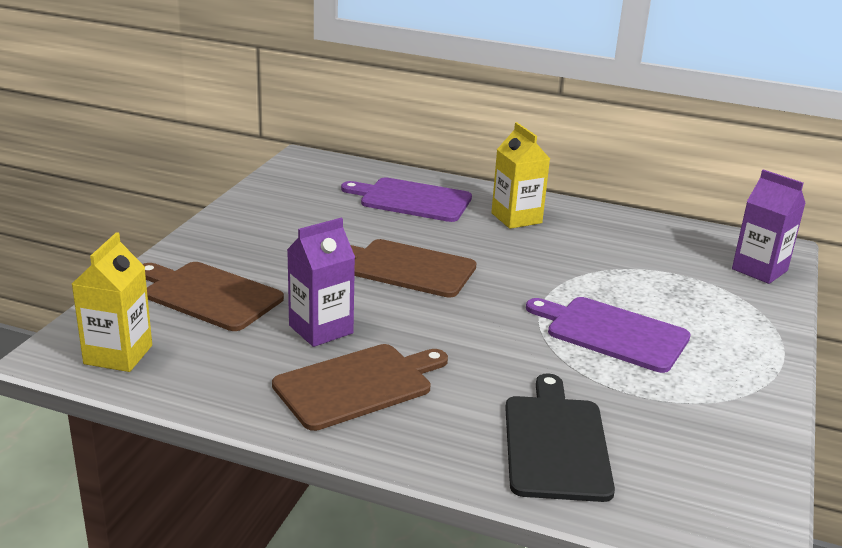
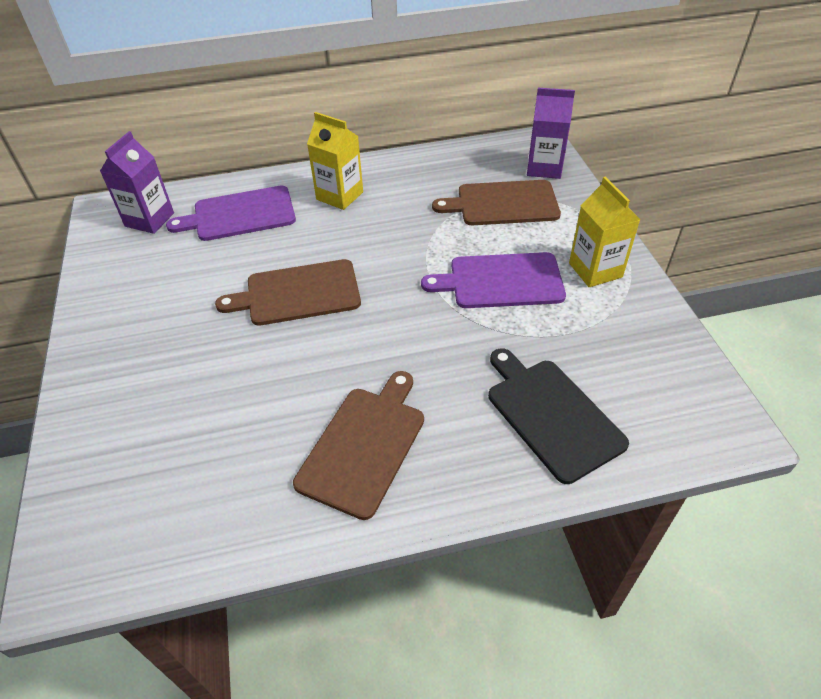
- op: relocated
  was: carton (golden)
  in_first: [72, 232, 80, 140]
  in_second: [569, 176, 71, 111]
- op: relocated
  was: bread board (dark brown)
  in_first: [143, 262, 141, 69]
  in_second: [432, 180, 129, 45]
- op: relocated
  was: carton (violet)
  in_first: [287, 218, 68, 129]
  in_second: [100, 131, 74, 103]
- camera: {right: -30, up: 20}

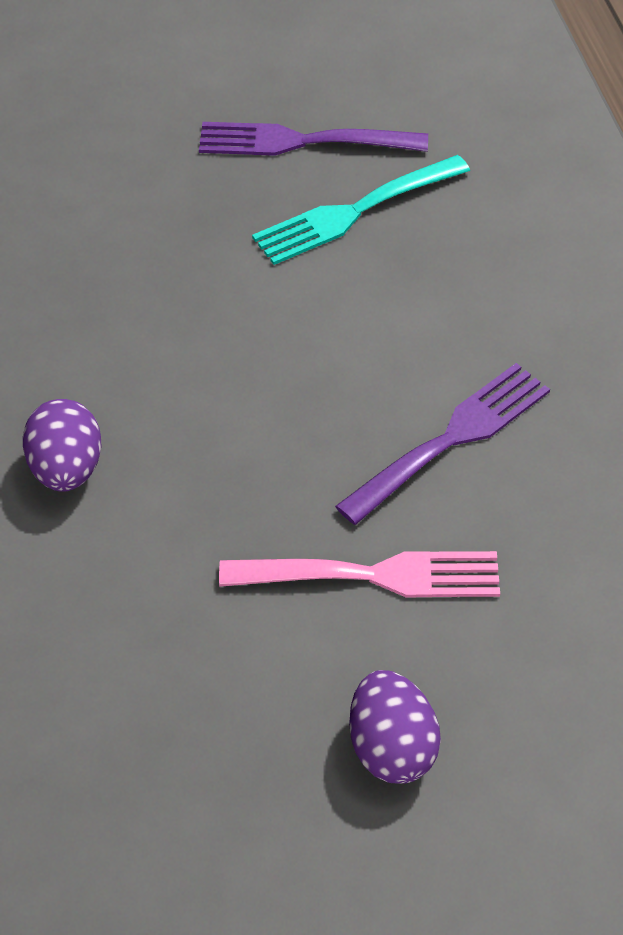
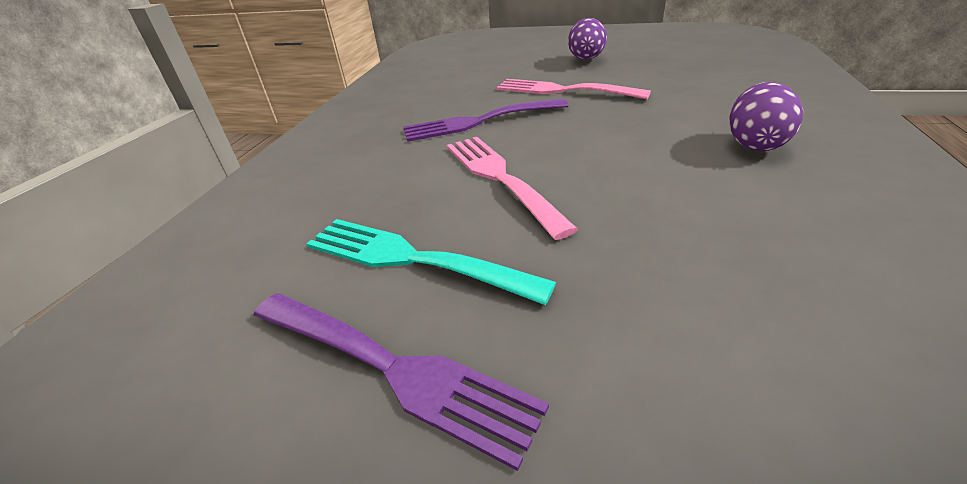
- op: appeared
  now: table fork (rose-pink)
  in_second: [447, 137, 131, 103]
- op: spun
  was: table fork (teal)
  in_first: [252, 155, 218, 110]
  in_second: [306, 219, 250, 86]
  clockwise: -150
- camera: {right: -150, up: -15}

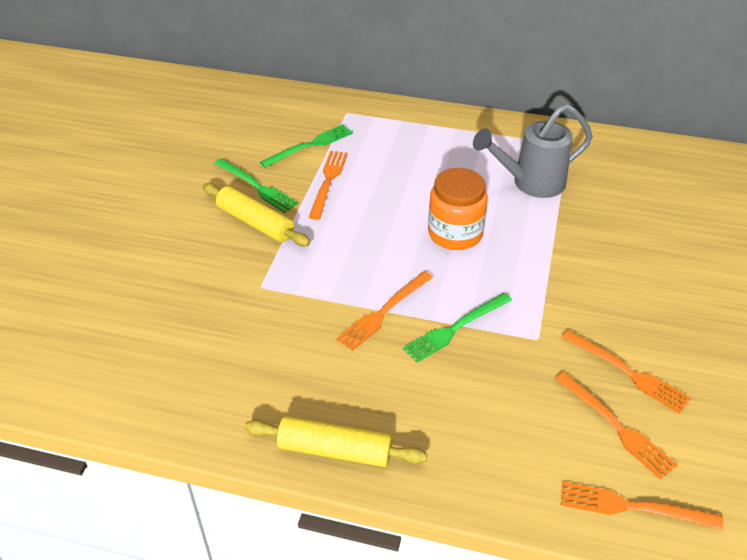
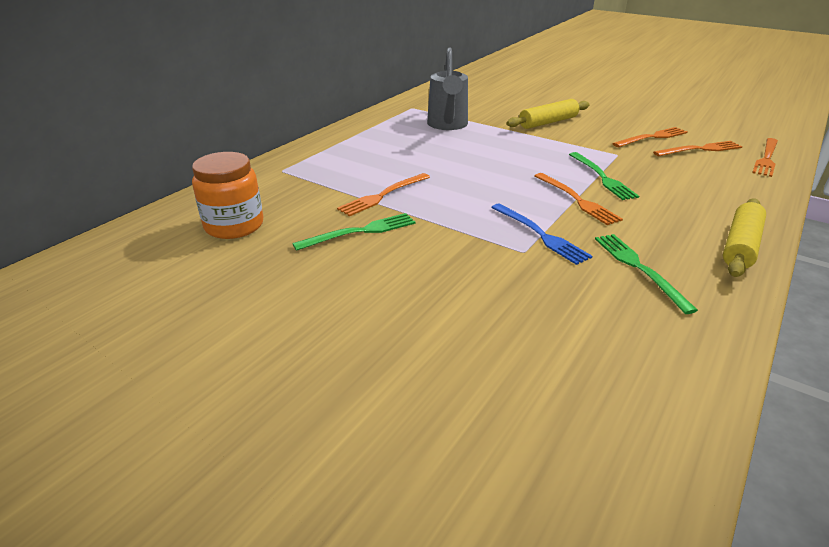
- op: appeared
  now: table fork (cobalt)
  in_second: [491, 203, 102, 62]
- op: relocated
  was: rolling pin (golden)
  in_first: [203, 183, 107, 63]
  in_second: [506, 99, 84, 30]
- op: relocated
  was: table fork (green)
  in_first: [260, 124, 93, 44]
  in_second: [595, 234, 103, 80]
- op: relocated
  was: jam jar (bright orange)
  in_first: [428, 168, 60, 82]
  in_second: [192, 152, 71, 87]
- op: spun
  was: table fork (bright orange)
  in_first: [309, 151, 39, 69]
  in_second: [337, 173, 93, 43]
  clockwise: -75
- camera: {right: -70, up: -10}

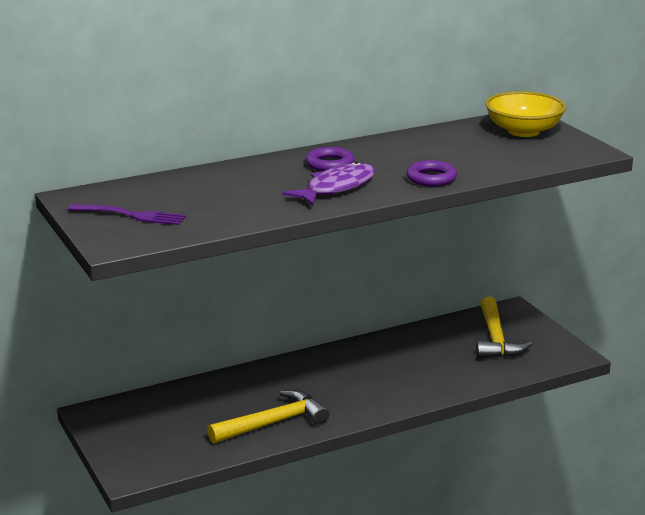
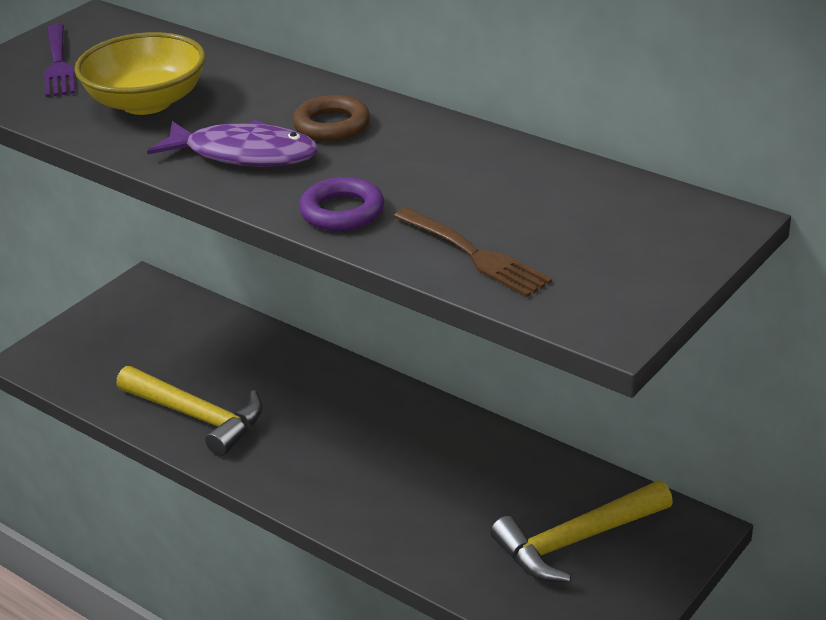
- op: appeared
  now: table fork (dark brown)
  in_second: [394, 207, 158, 90]
- op: relocated
  was: serving bowl (golden)
  in_first: [485, 91, 81, 46]
  in_second: [74, 32, 131, 83]
- op: colour
  was: torus (violet)
  now: torus (dark brown)
  in_first: [305, 147, 50, 24]
  in_second: [293, 95, 77, 46]
- camera: {right: 65, up: 10}

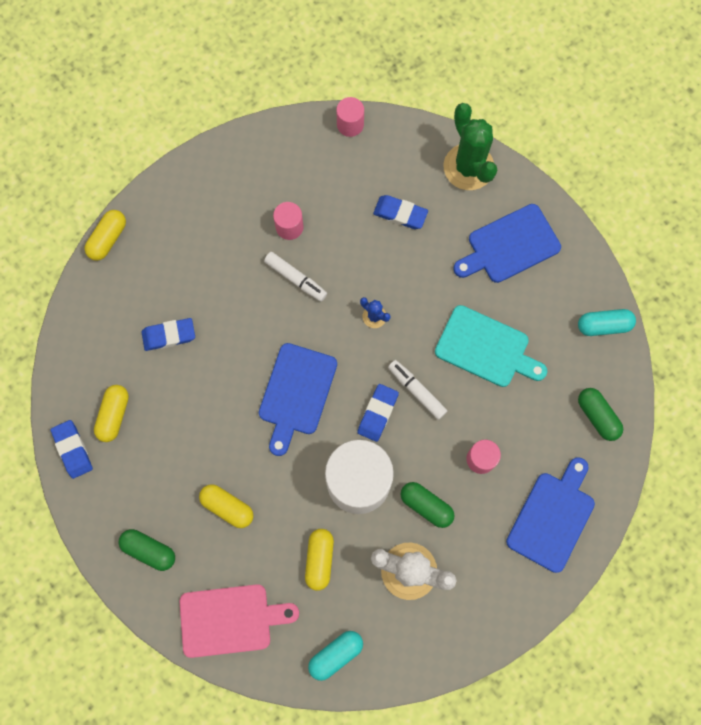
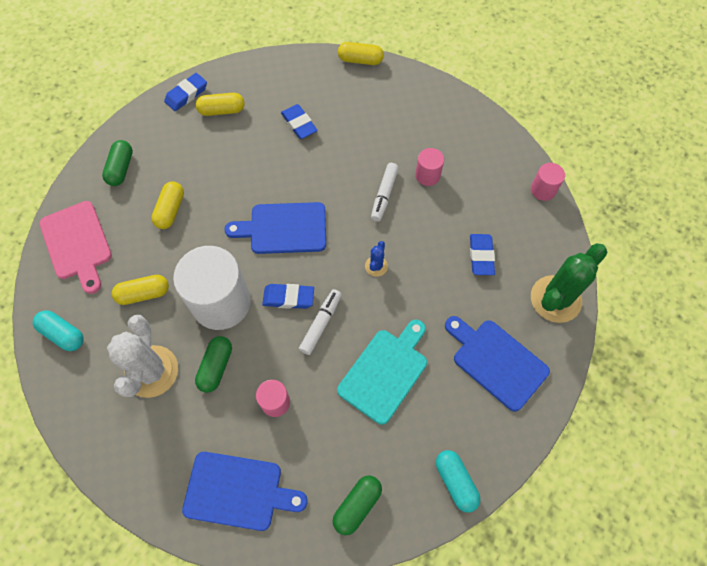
- op: spun
  was: bread board (teal)
  in_first: [435, 305, 112, 82]
  in_second: [337, 320, 90, 105]
  clockwise: -150
- camera: {right: 70, up: -10}

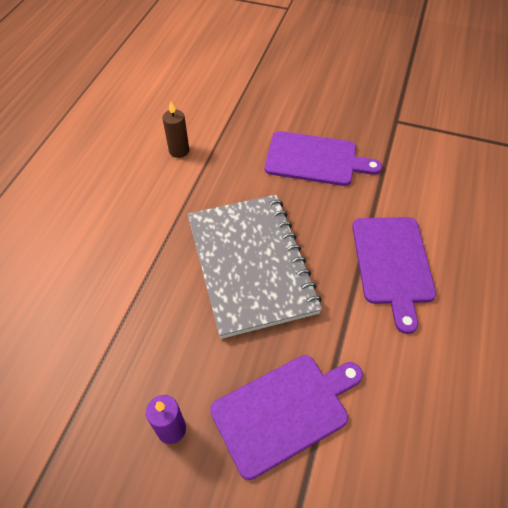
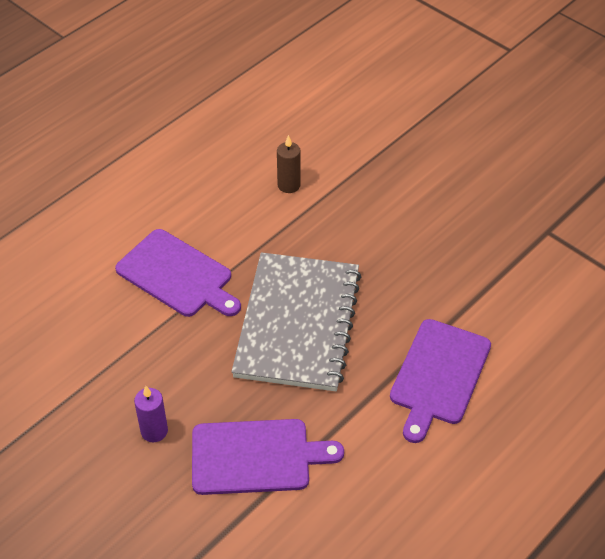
- op: relocated
  was: bread board (violet)
  in_first: [265, 131, 117, 55]
  in_second: [115, 229, 126, 88]
- camera: {right: 25, up: -5}

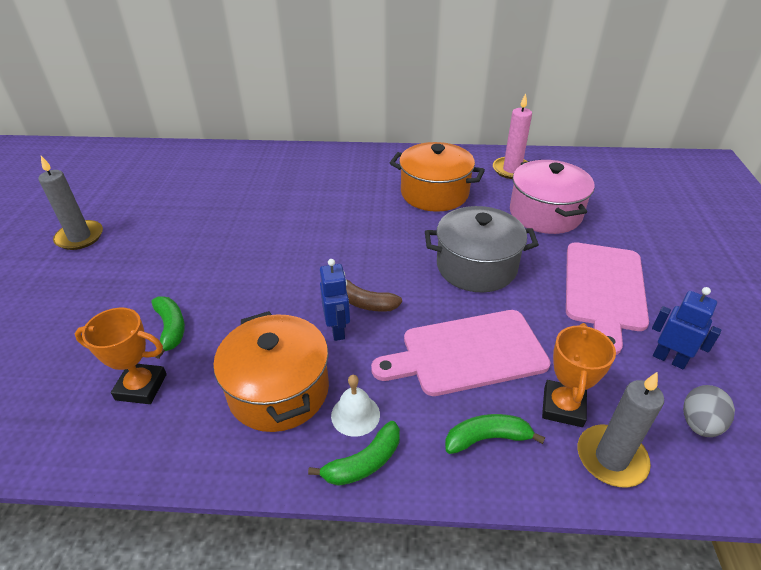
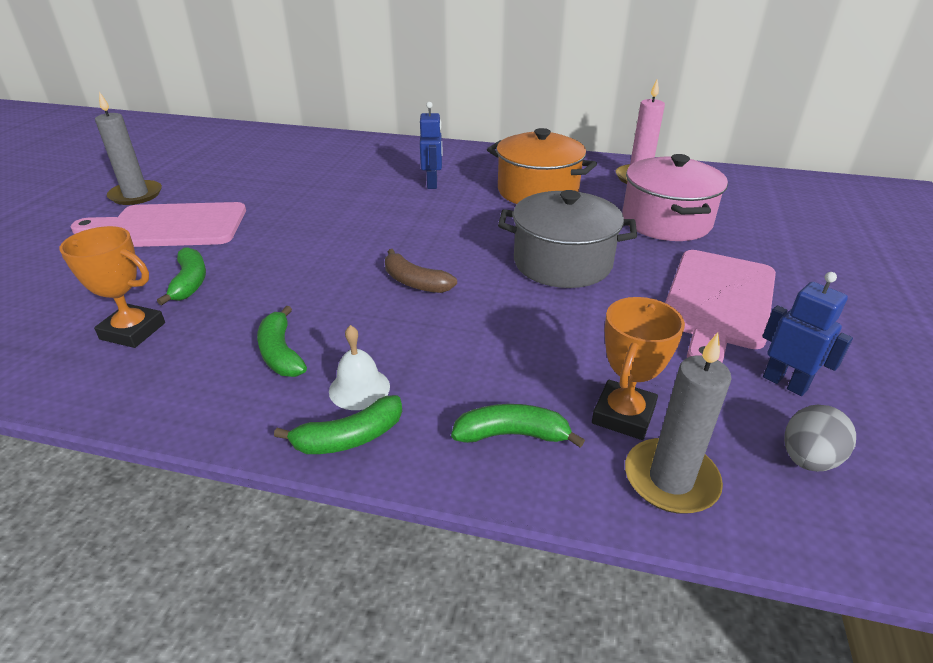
- op: relocated
  was: robot (cobalt)
  in_first: [320, 259, 30, 82]
  in_second: [420, 102, 22, 87]
- op: relocated
  was: bread board (rose-pink)
  in_first: [371, 310, 180, 86]
  in_second: [70, 202, 176, 45]
- op: exchanged
  was: pot (bright orange)
  now: toy banana (green)
  in_first: [213, 311, 116, 121]
  in_second: [257, 306, 50, 71]
- camera: {right: 10, up: -5}

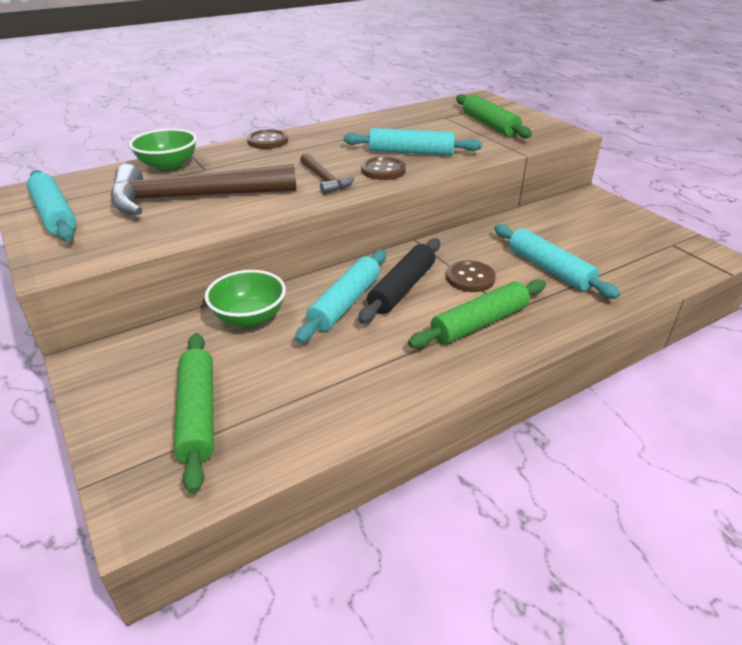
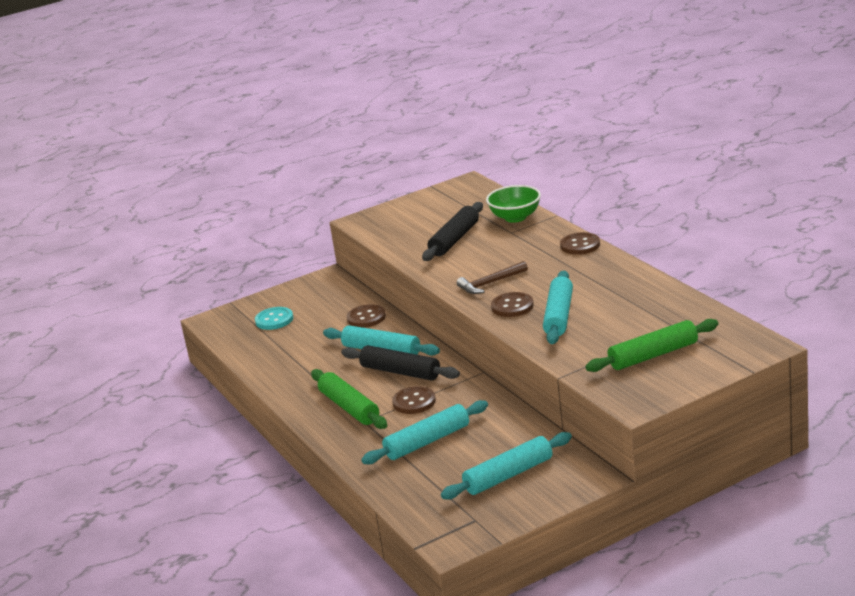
- op: relocated
  was: rolling pin (teal)
  in_first: [27, 170, 49, 71]
  in_second: [441, 432, 131, 68]
- op: exchanged
  was: carpenter's hammer (dark brown)
  now: rolling pin (jet-black)
  in_first: [111, 164, 185, 51]
  in_second: [422, 202, 61, 59]
- op: exchanged
  was: rolling pin (green)
  now: shirt button (teal)
  in_first: [174, 333, 40, 161]
  in_second: [255, 307, 38, 23]
- op: exchanged
  was: serving bowl (green)
  now: shirt button (dark brown)
  in_first: [205, 270, 81, 58]
  in_second: [347, 304, 39, 24]
- camera: {right: 95, up: -10}

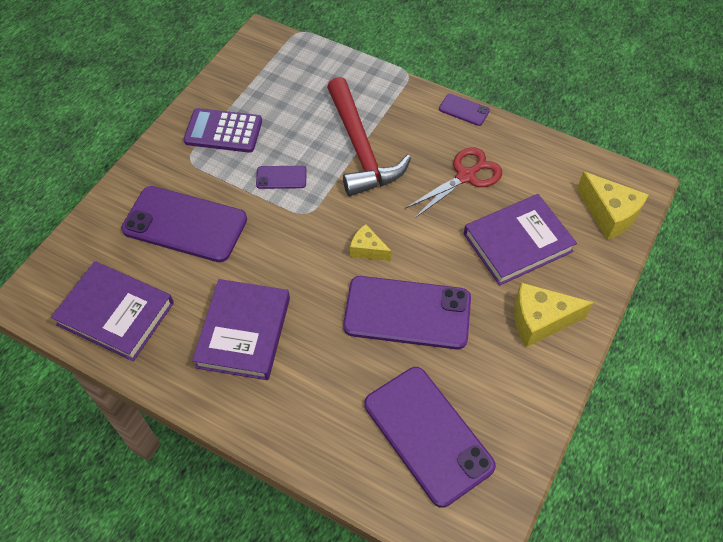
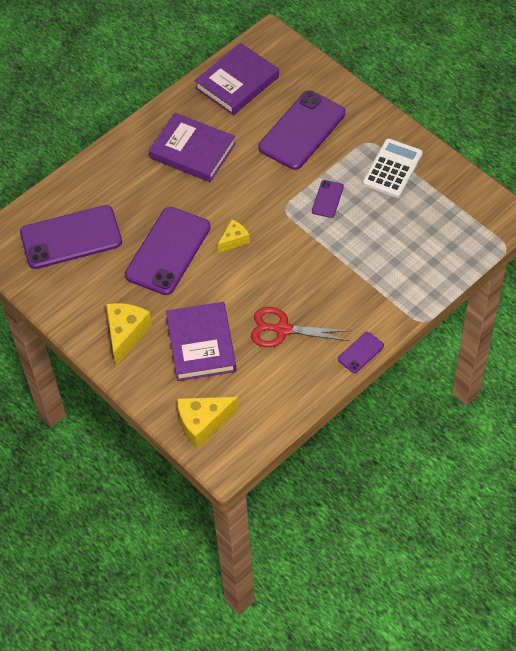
- op: missing
  was: carpenter's hammer (red)
  in_first: [327, 77, 84, 119]
- op: colour
  was: pocket calculator (violet)
  now: pocket calculator (white)
  in_first: [183, 108, 79, 45]
  in_second: [363, 138, 60, 60]
- op: spun
  was: scissors (red)
  in_first: [405, 147, 97, 71]
  in_second: [251, 307, 100, 40]
  clockwise: 120
- camera: {right: 110, up: 0}

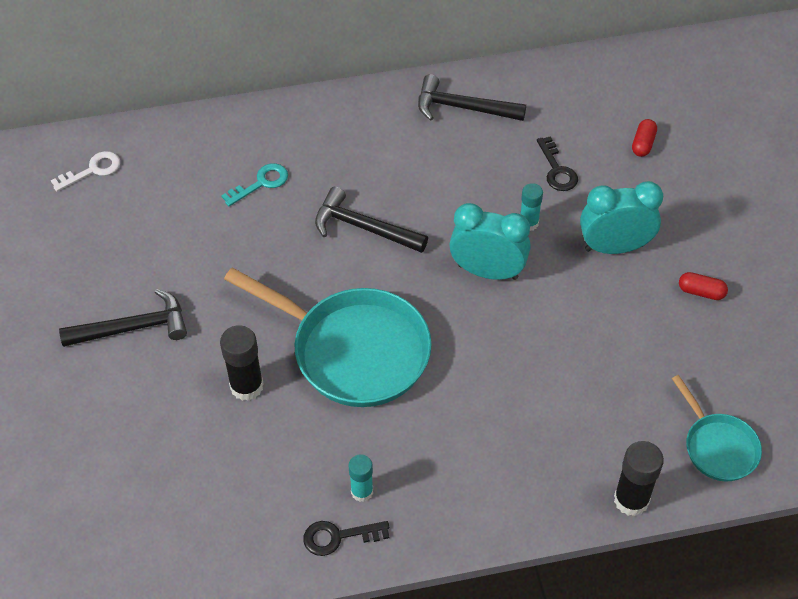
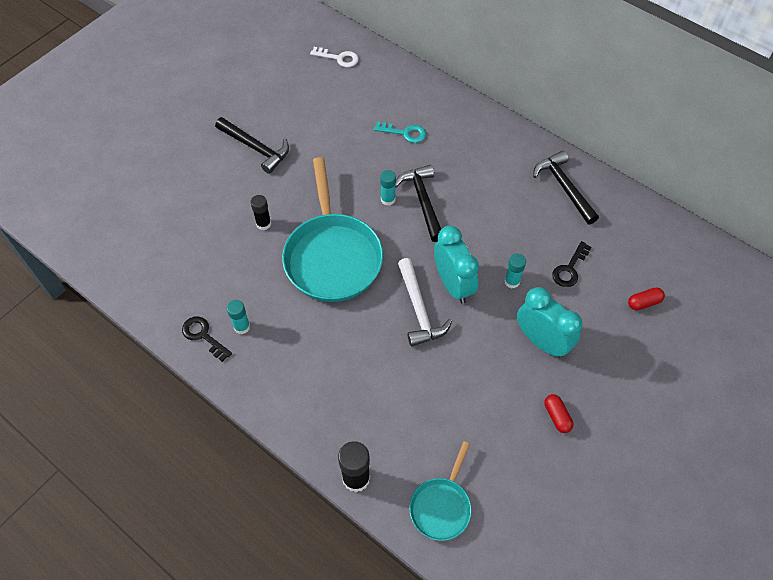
- op: appeared
  now: glue (teal)
  in_second: [380, 170, 16, 36]
- op: appeared
  now: carpenter's hammer (white)
  in_second: [398, 258, 54, 88]
- op: size
  was: glue (jet-black)
  in_first: [220, 325, 43, 76]
  in_second: [251, 195, 20, 35]
  ratio: 0.64
- camera: {right: 50, up: 5}

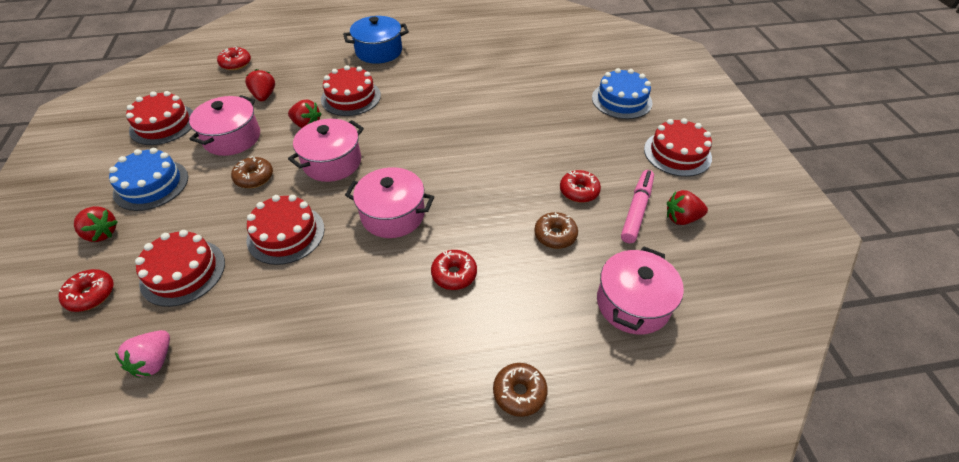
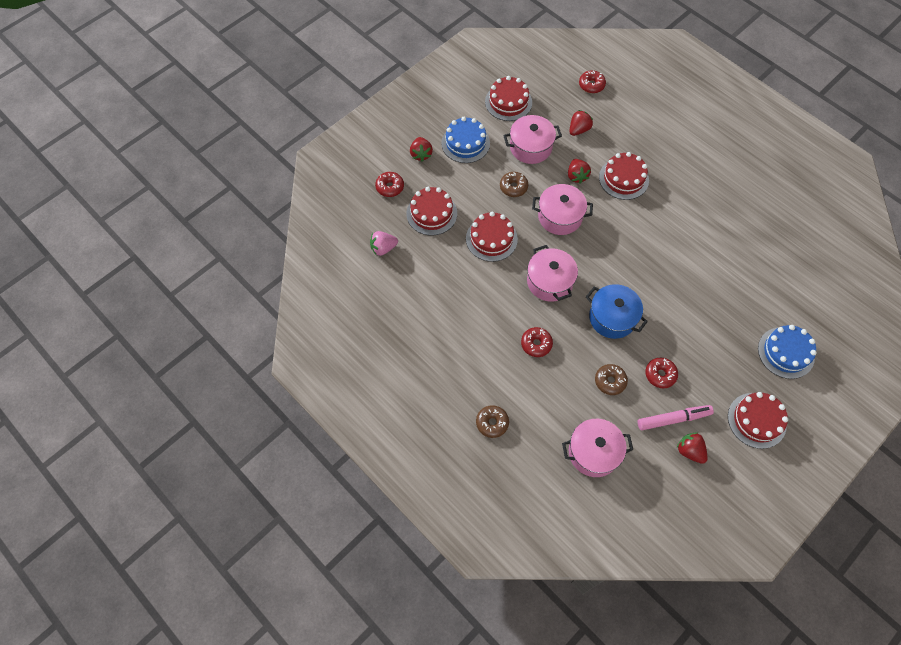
- op: relocated
  was: pot (cobalt)
  in_first: [343, 16, 66, 48]
  in_second: [586, 284, 62, 55]
- camera: {right: 55, up: 15}

